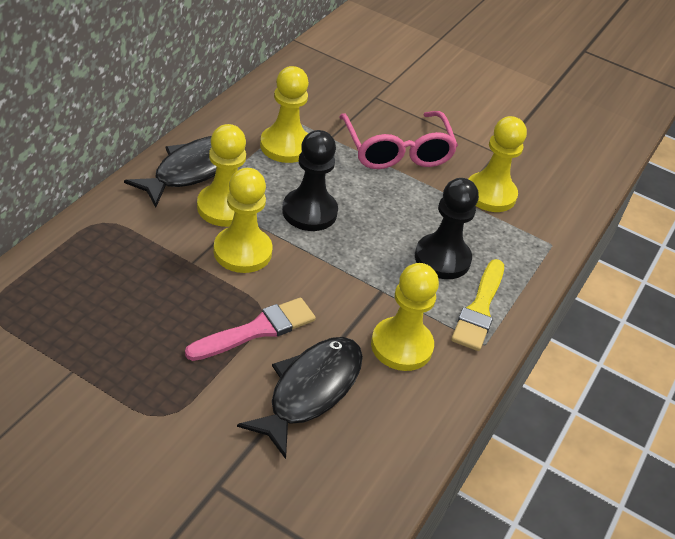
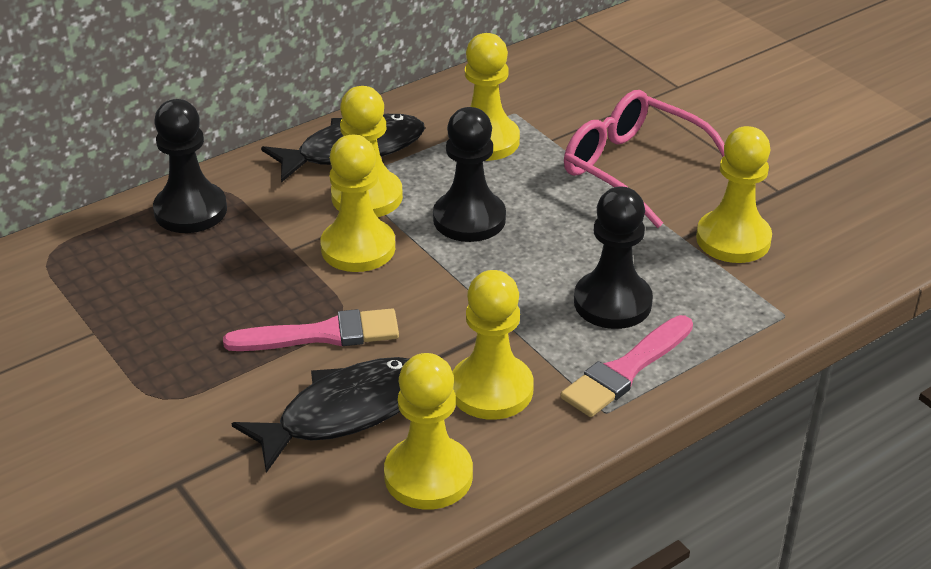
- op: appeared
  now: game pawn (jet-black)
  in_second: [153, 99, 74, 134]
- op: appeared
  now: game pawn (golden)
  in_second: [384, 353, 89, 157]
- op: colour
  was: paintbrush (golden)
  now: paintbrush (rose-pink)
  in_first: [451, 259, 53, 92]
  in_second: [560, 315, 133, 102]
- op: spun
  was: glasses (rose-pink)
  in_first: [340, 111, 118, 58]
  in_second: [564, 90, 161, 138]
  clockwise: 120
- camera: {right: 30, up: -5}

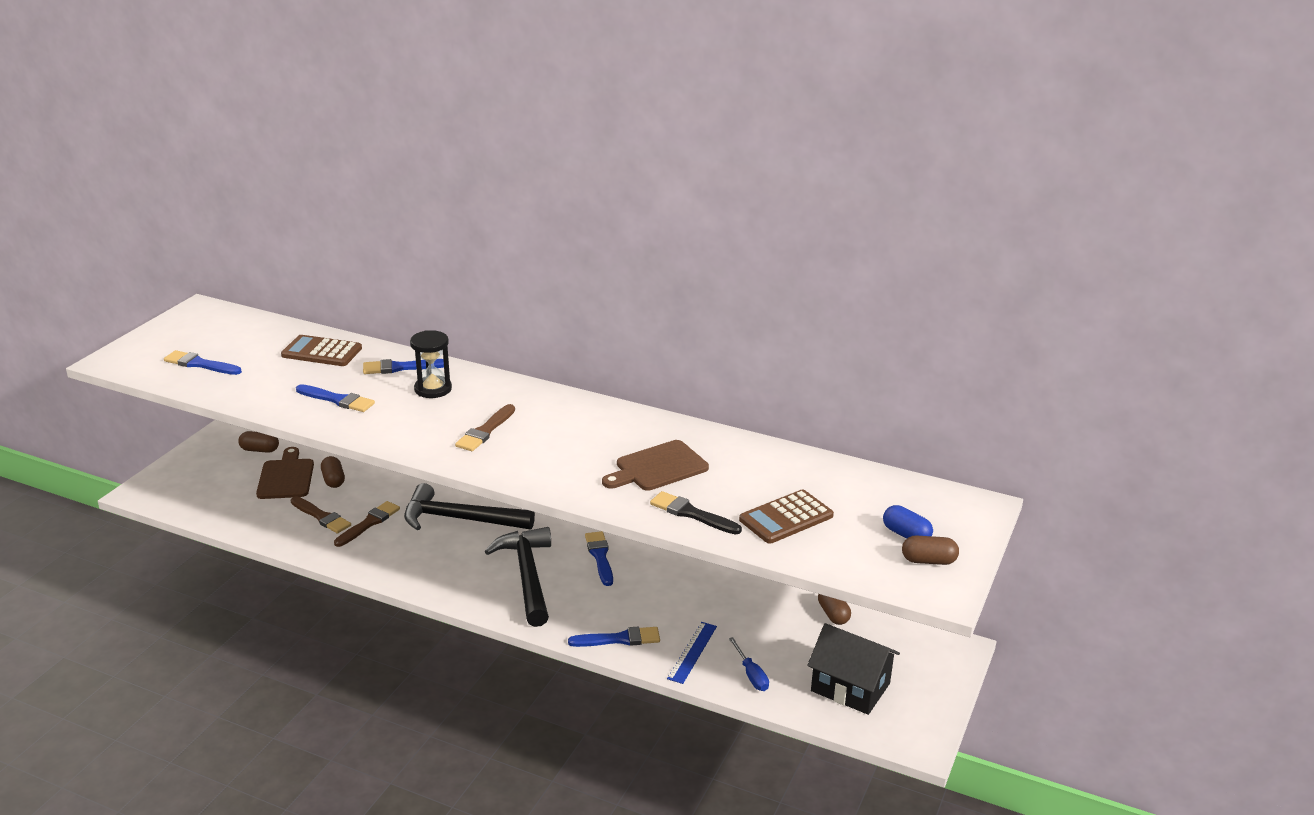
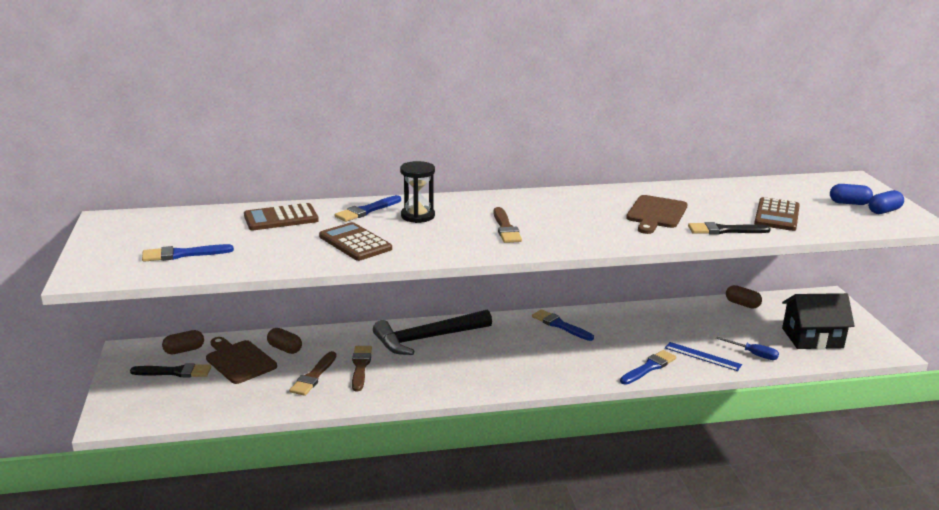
- op: missing
  was: carpenter's hammer (jet-black)
  in_first: [485, 527, 66, 100]
- op: appeared
  now: paintbrush (jet-black)
  in_second: [130, 363, 81, 14]
- op: exchanged
  was: paintbrush (cobalt)
  now: pocket calculator (dark brown)
  in_first: [296, 384, 79, 28]
  in_second: [319, 222, 73, 39]
- op: colour
  was: pill shape (dark brown)
  now: pill shape (cobalt)
  in_first: [902, 535, 57, 30]
  in_second: [868, 190, 36, 24]
- op: spun
  was: paintbrush (dark brown)
  in_first: [291, 496, 60, 37]
  in_second: [289, 351, 47, 45]
  clockwise: 105
- op: spun
  was: ruler (cobalt)
  in_first: [667, 622, 50, 62]
  in_second: [665, 342, 77, 29]
  clockwise: -45
- camera: {right: -35, up: -5}

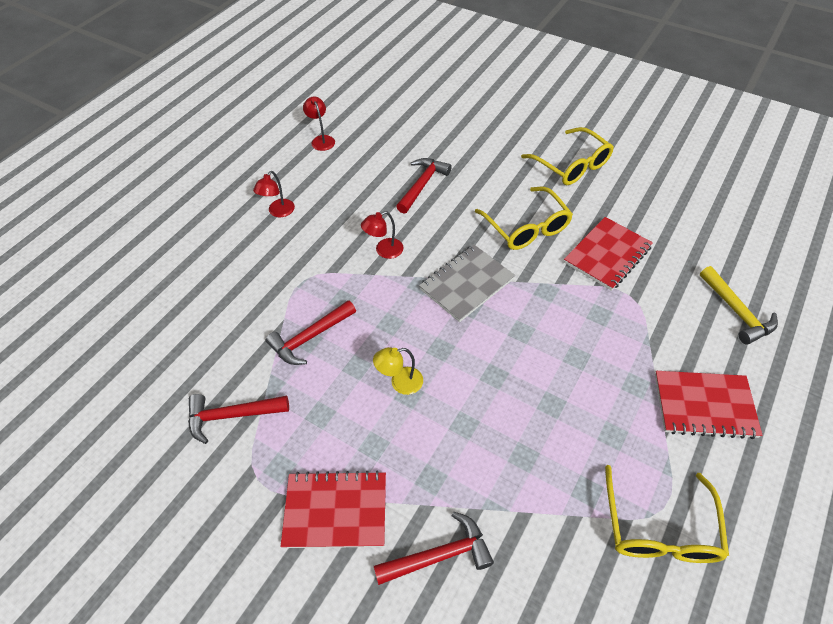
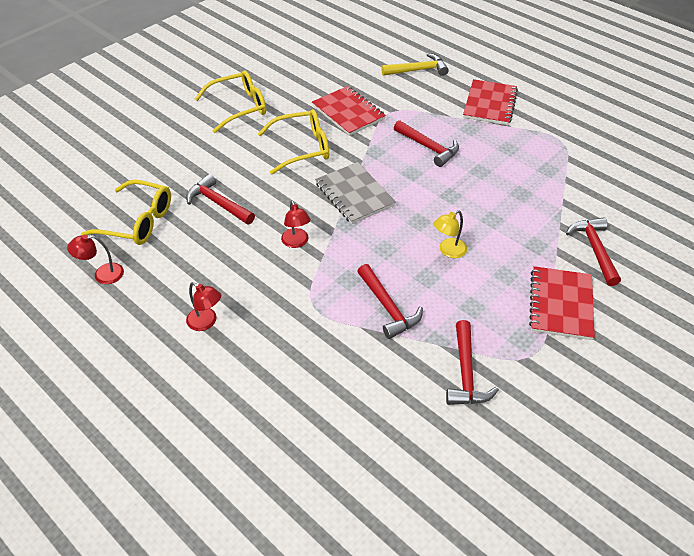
- op: appeared
  now: carpenter's hammer (red)
  in_second: [394, 120, 65, 47]
- op: relocated
  was: glasses (golden)
  in_first: [605, 465, 124, 98]
  in_second: [81, 180, 90, 65]
- op: spun
  was: desk lamp (golden)
  in_first: [373, 347, 50, 48]
  in_second: [433, 210, 34, 48]
  clockwise: 60
- camera: {right: -80, up: -5}

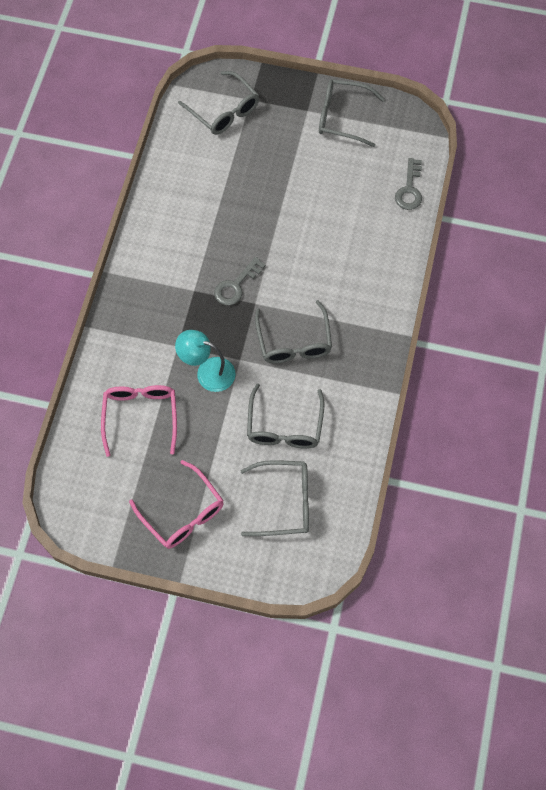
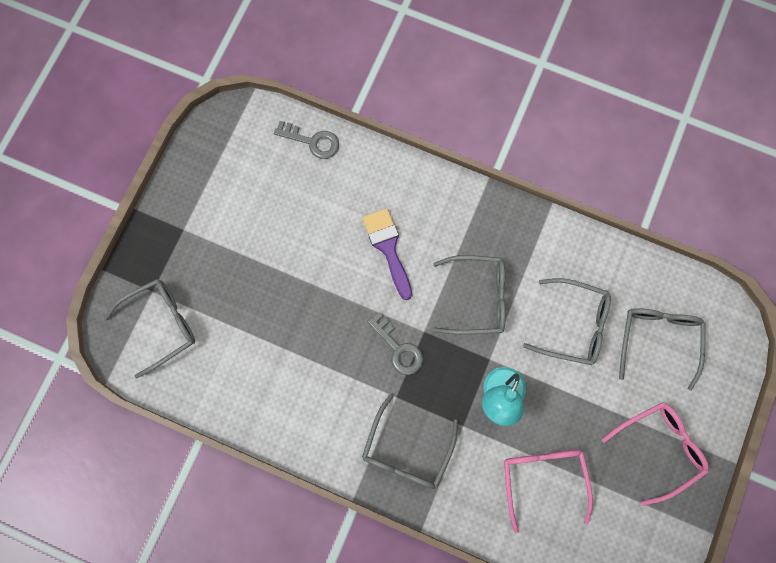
- op: appeared
  now: paintbrush (violet)
  in_second: [362, 208, 50, 92]
- op: relocated
  was: glasses (gray)
  in_first: [319, 79, 66, 68]
  in_second: [362, 394, 96, 95]
- op: spun
  was: glasses (rose-pink)
  in_first: [101, 385, 76, 72]
  in_second: [504, 450, 89, 83]
  clockwise: 75
- camera: {right: -80, up: 10}

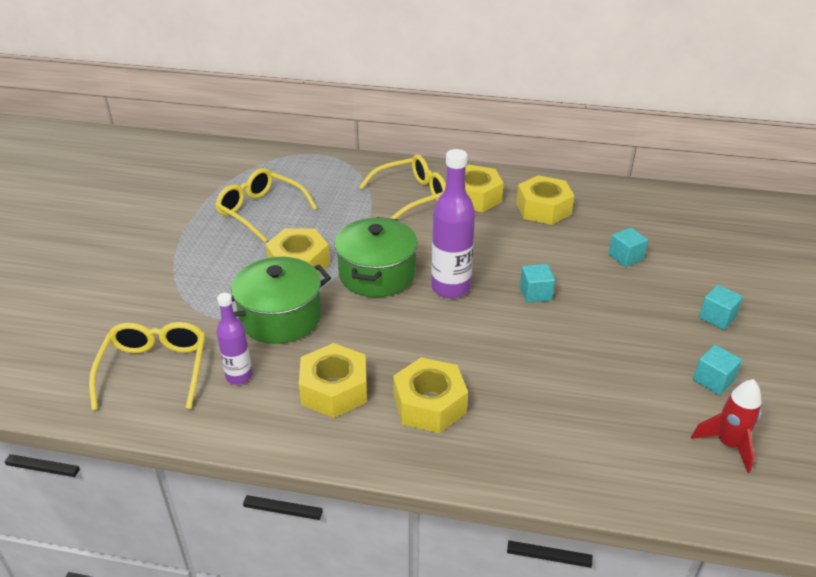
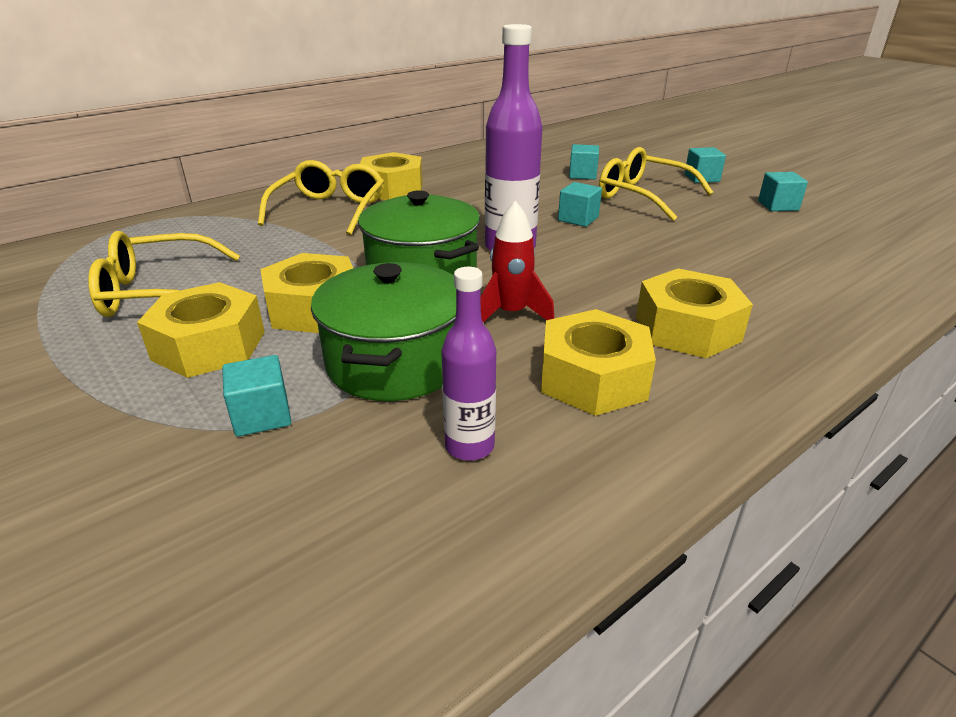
- op: appeared
  now: solid cube (teal)
  in_second: [222, 355, 69, 82]
- op: relocated
  was: glasses (golden)
  in_first: [89, 322, 116, 88]
  in_second: [599, 147, 115, 74]
- op: relocated
  was: hexagon nut (golden)
  in_first: [516, 175, 58, 50]
  in_second: [137, 282, 128, 96]
- op: relocated
  was: spaceship (red)
  in_first: [691, 379, 70, 94]
  in_second: [480, 201, 74, 121]
- camera: {right: -50, up: -5}

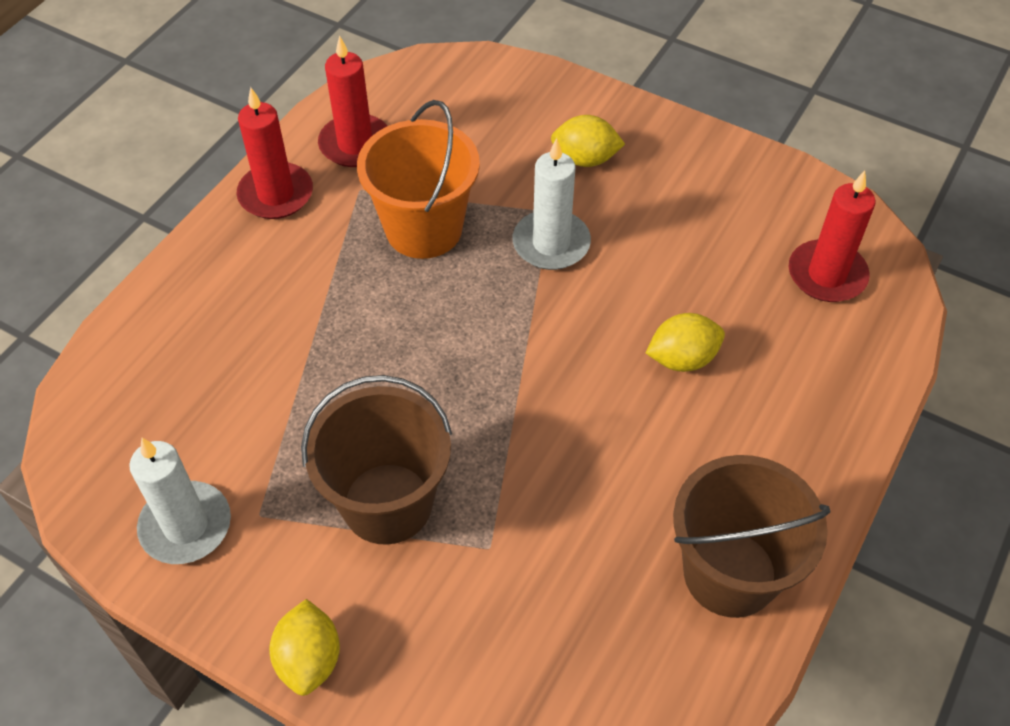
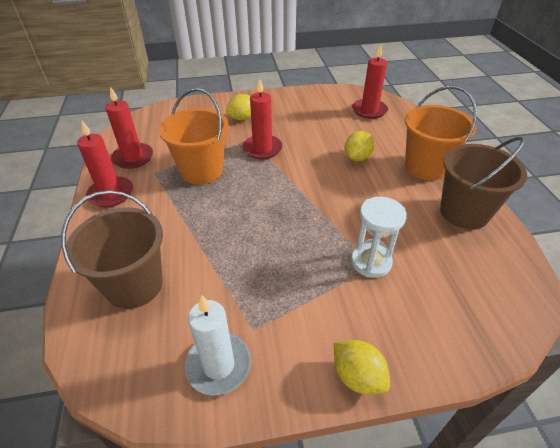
- op: appeared
  now: hourglass (white)
  in_second: [351, 197, 56, 81]
- op: appeared
  now: bucket (bright orange)
  in_second: [405, 86, 72, 94]
- op: relocated
  was: bucket (dark brown)
  in_first: [301, 375, 151, 170]
  in_second: [61, 190, 102, 119]
- op: colour
  was: pillar candle (white)
  now: pillar candle (red)
  in_first: [513, 138, 78, 132]
  in_second: [243, 79, 40, 80]
- camera: {right: -40, up: -10}

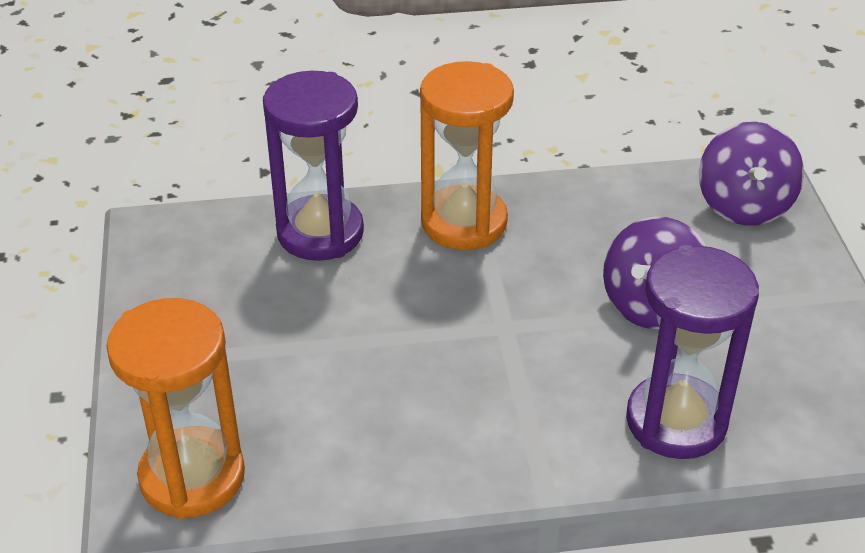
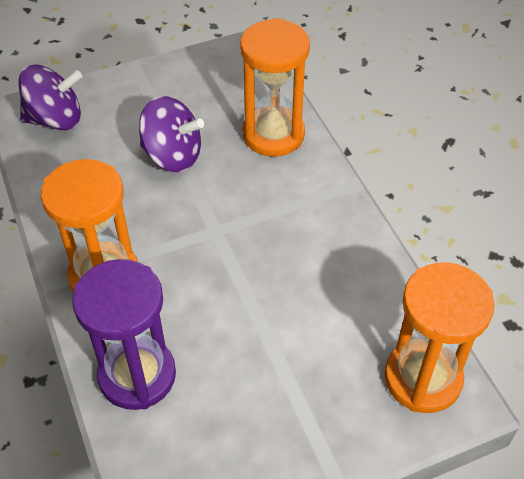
- op: colour
  was: hourglass (violet)
  now: hourglass (bright orange)
  in_first: [626, 245, 133, 214]
  in_second: [240, 18, 70, 139]
- camera: {right: -105, up: 10}

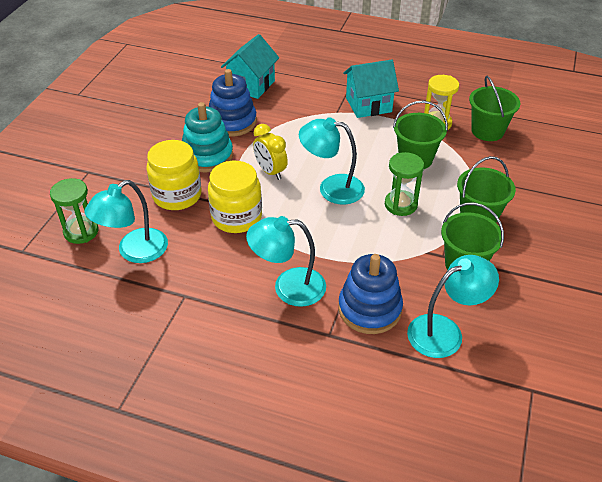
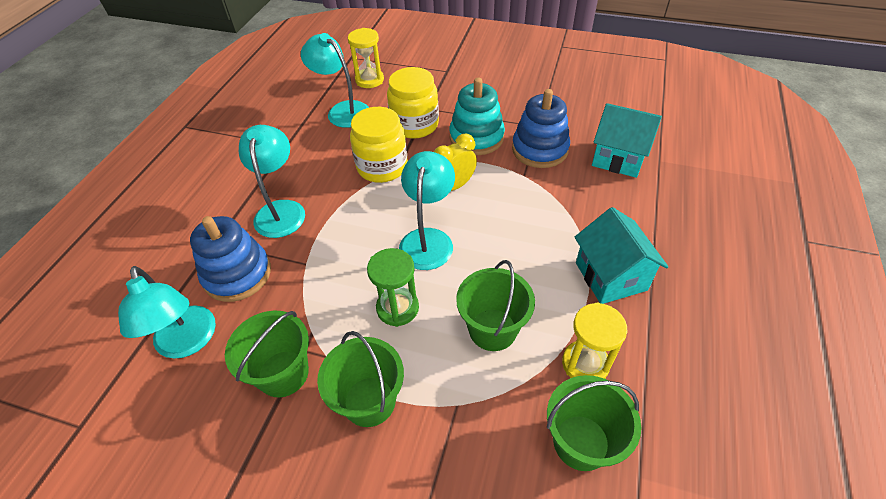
- op: colour
  was: hourglass (green)
  now: hourglass (golden)
  in_first: [50, 178, 49, 66]
  in_second: [348, 28, 36, 60]
- camera: {right: 90, up: 5}

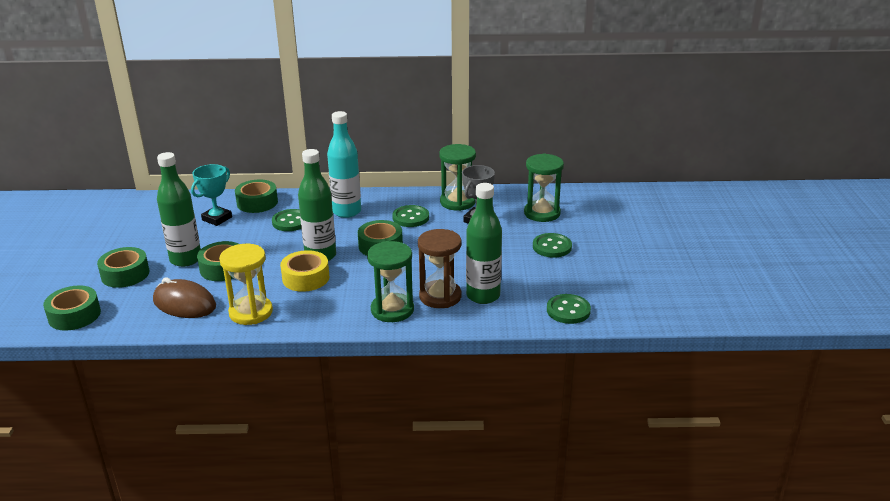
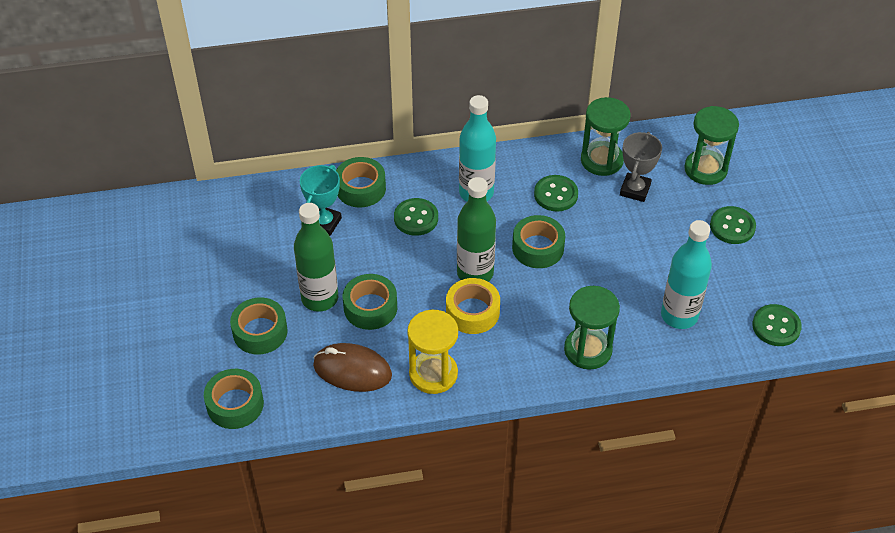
- op: missing
  was: hourglass (dark brown)
  in_first: [418, 229, 43, 79]
- op: colour
  was: bottle (green)
  now: bottle (teal)
  in_first: [466, 183, 36, 121]
  in_second: [661, 220, 51, 109]
- camera: {right: -10, up: 20}

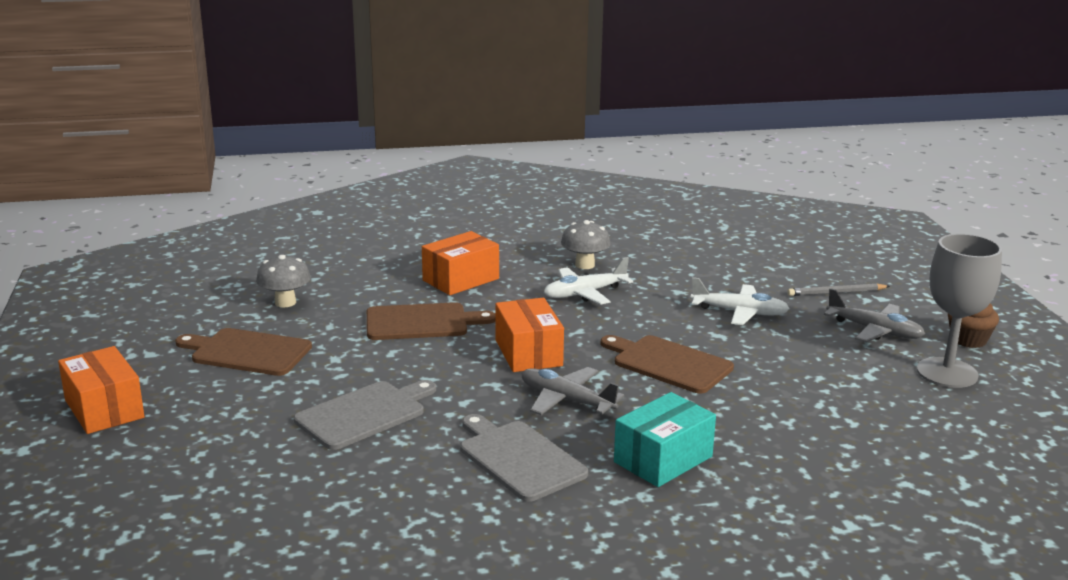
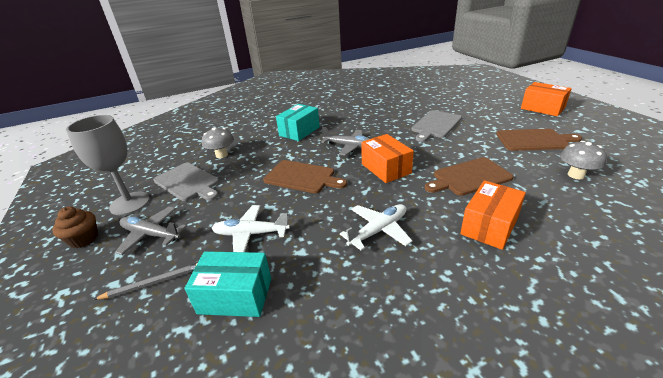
- op: appeared
  now: package (teal)
  in_second: [184, 251, 87, 66]
- op: relocated
  was: bread board (gray)
  in_first: [460, 414, 128, 88]
  in_second: [153, 163, 66, 38]
- op: relocated
  was: fungus (gray)
  in_first: [561, 220, 50, 49]
  in_second: [202, 127, 32, 31]
- camera: {right: 170, up: 10}

